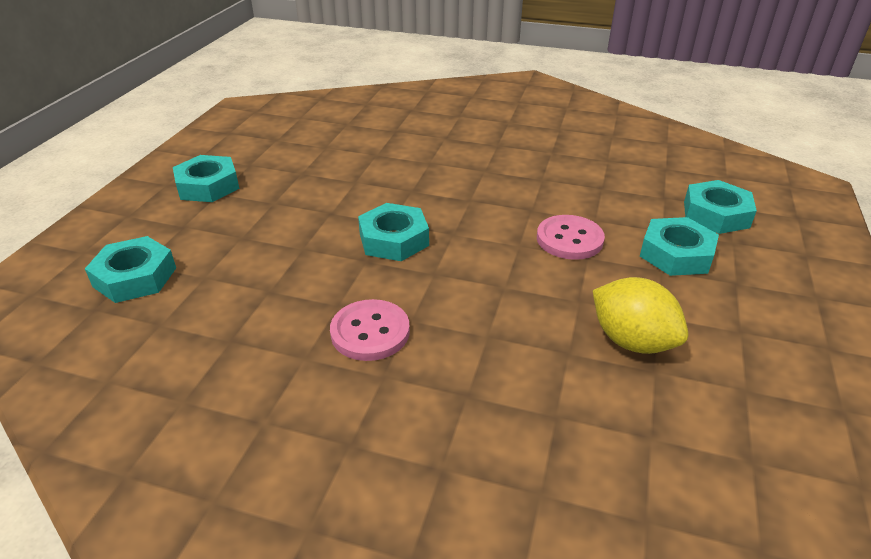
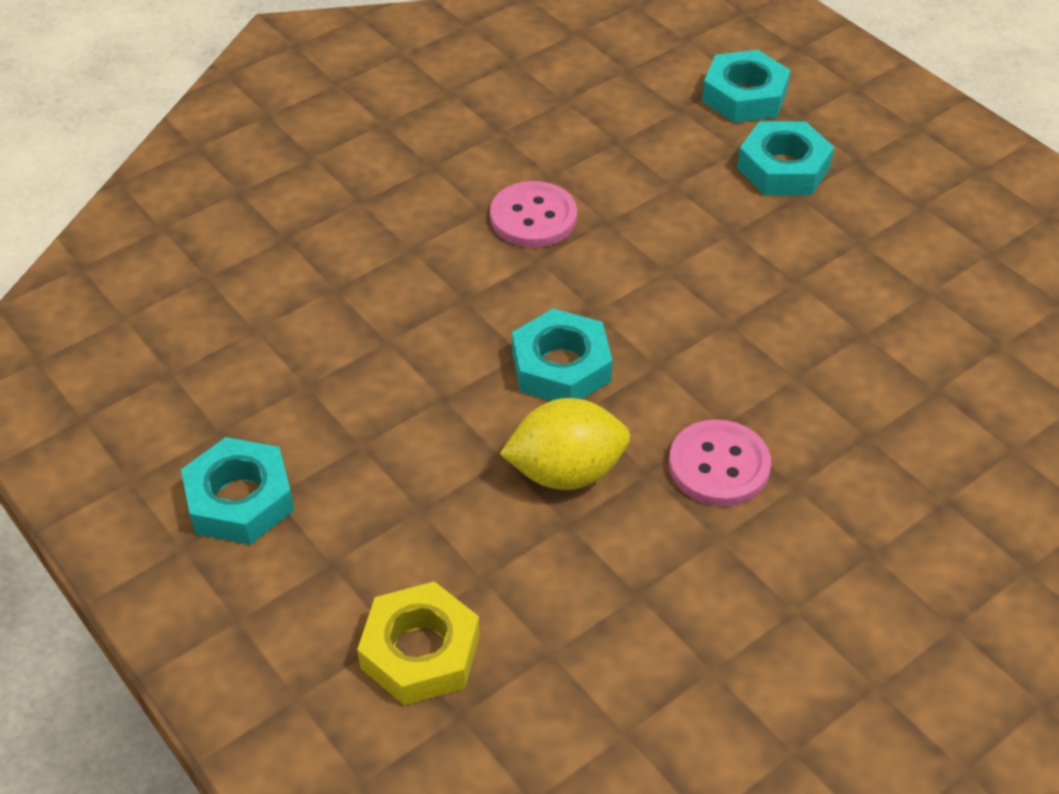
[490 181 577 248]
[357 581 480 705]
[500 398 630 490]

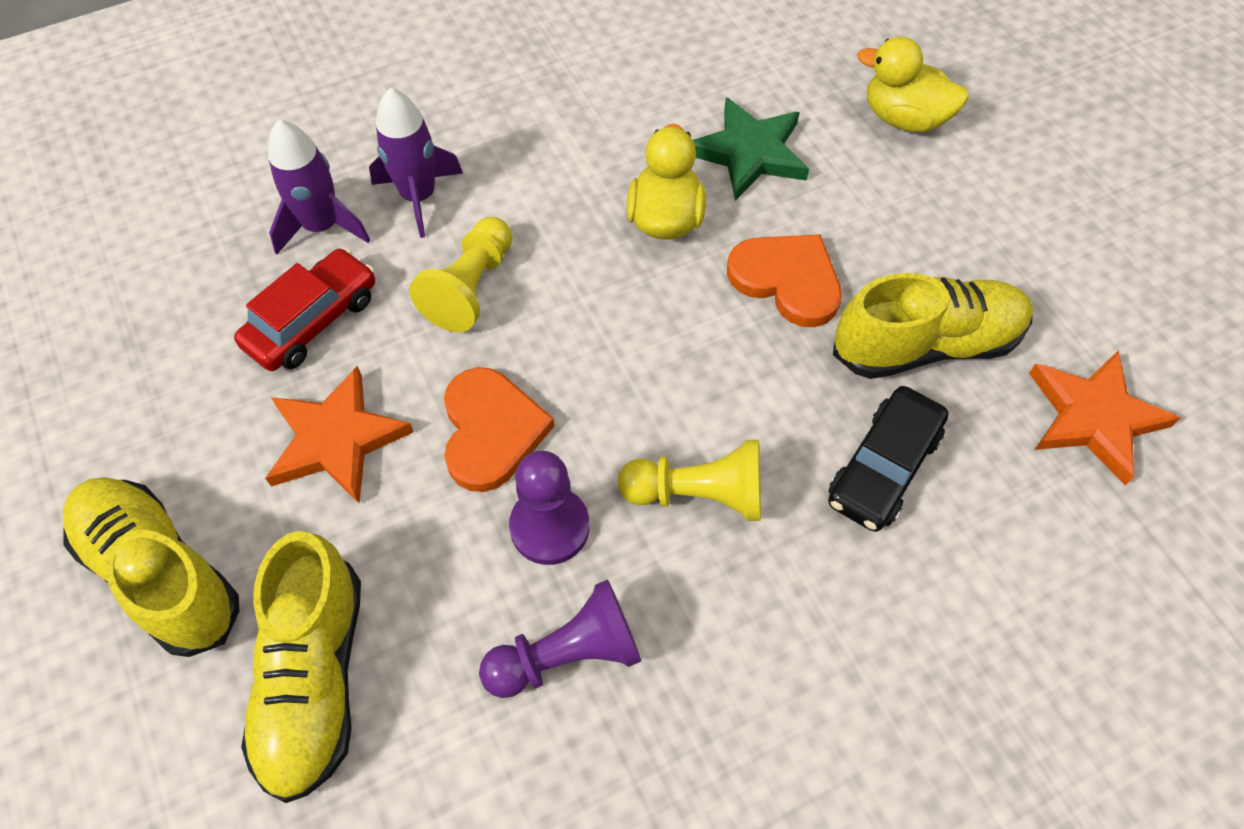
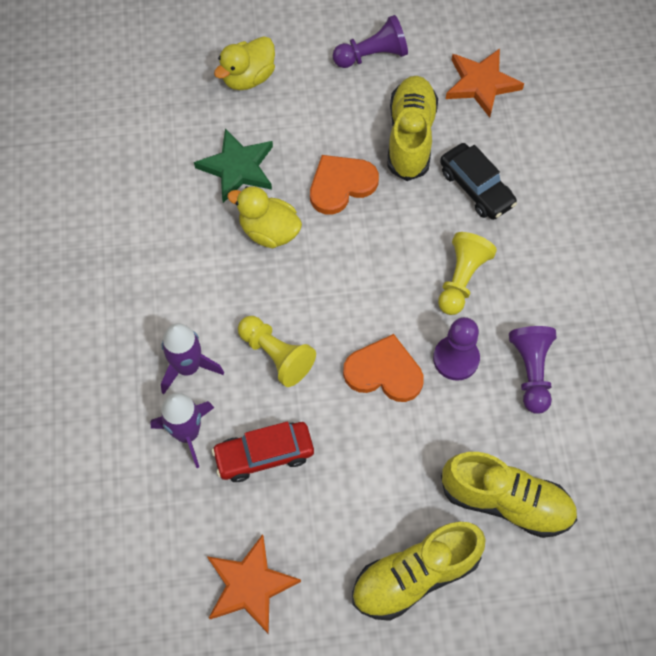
[211 422 314 482]
[207 534 301 634]
[333 15 408 68]

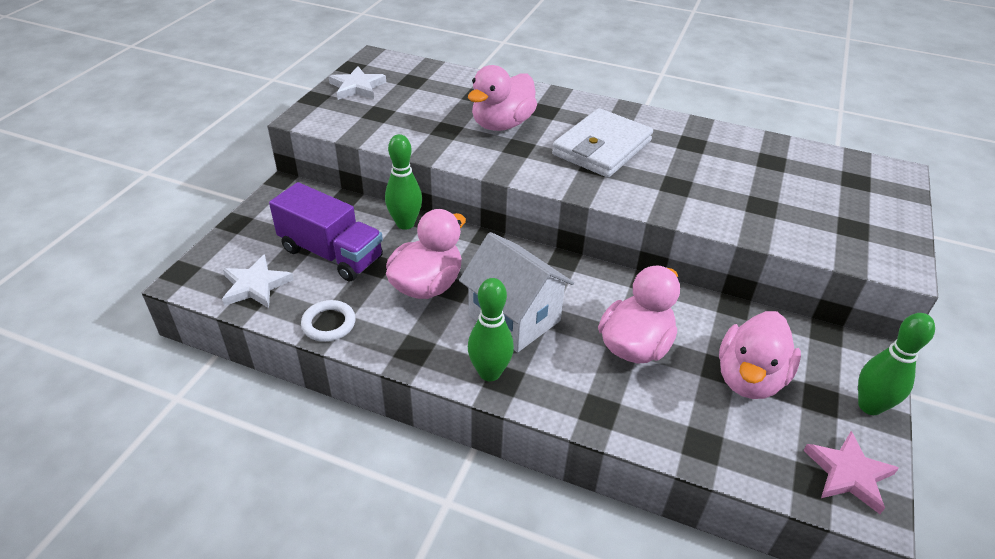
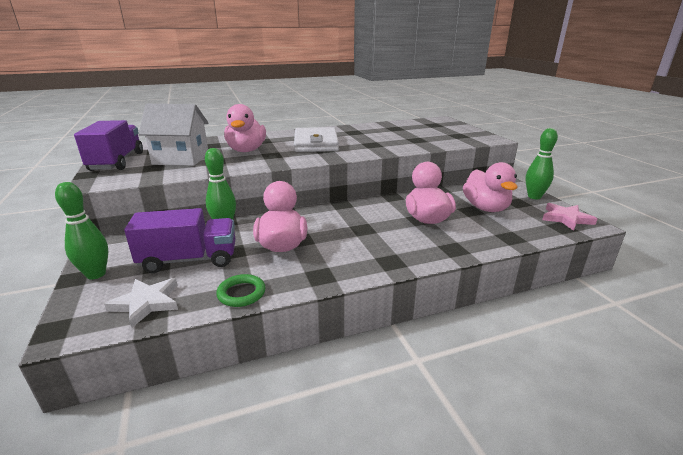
[74 120 143 171]
[139 104 209 166]
[55 182 108 279]
[216 274 266 307]

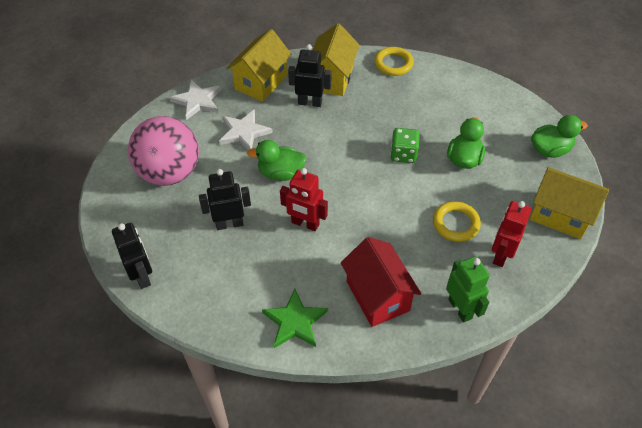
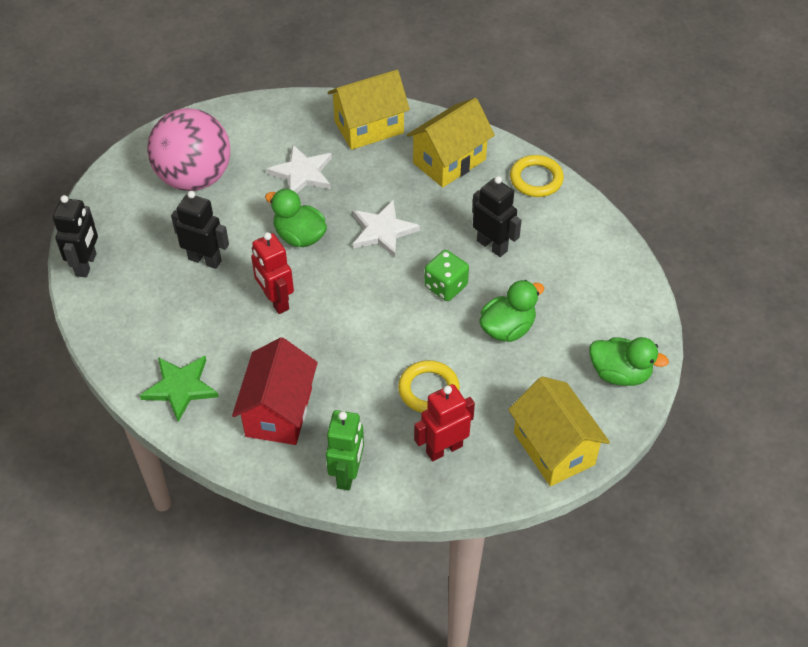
[472 176 522 257]
[353 200 420 258]

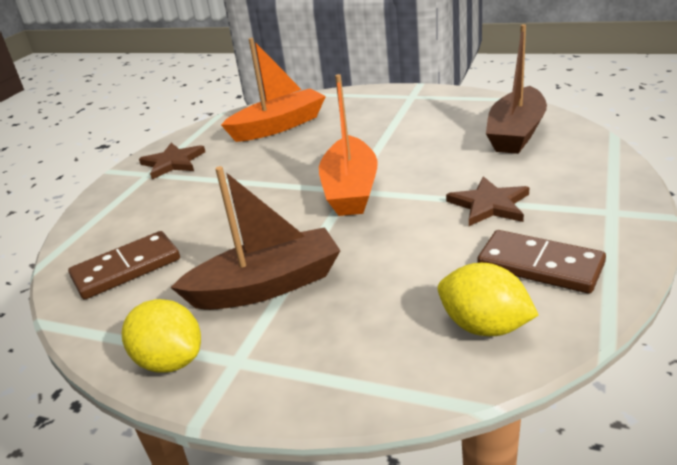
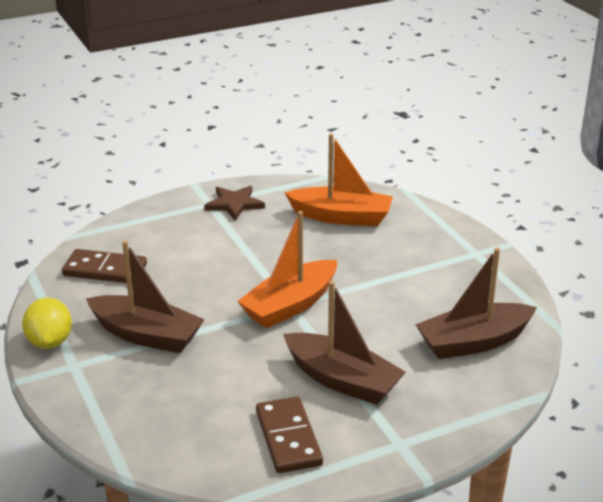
[283 281 406 405]
[438 263 539 336] (first image)

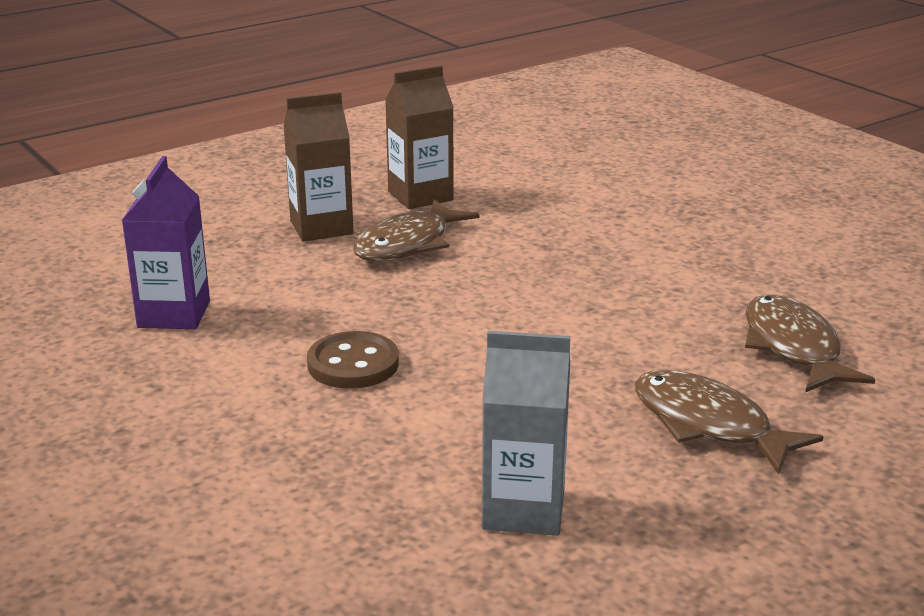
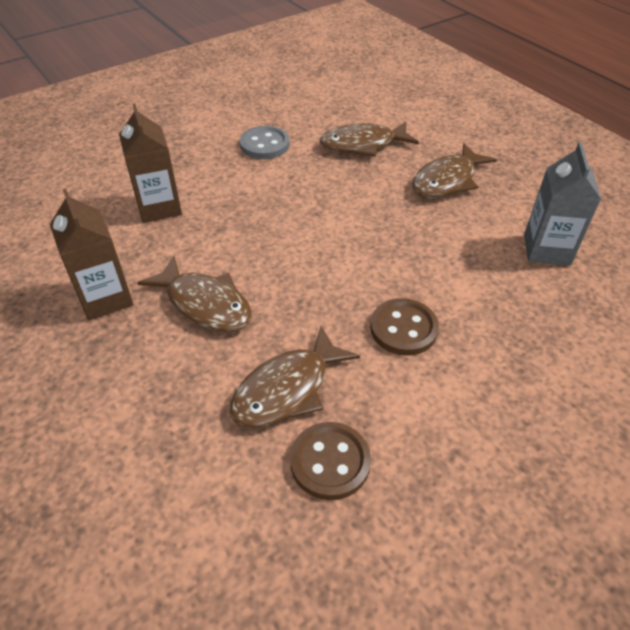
[119 103 182 223]
[290 422 371 500]
[240 126 289 159]
[230 326 360 428]

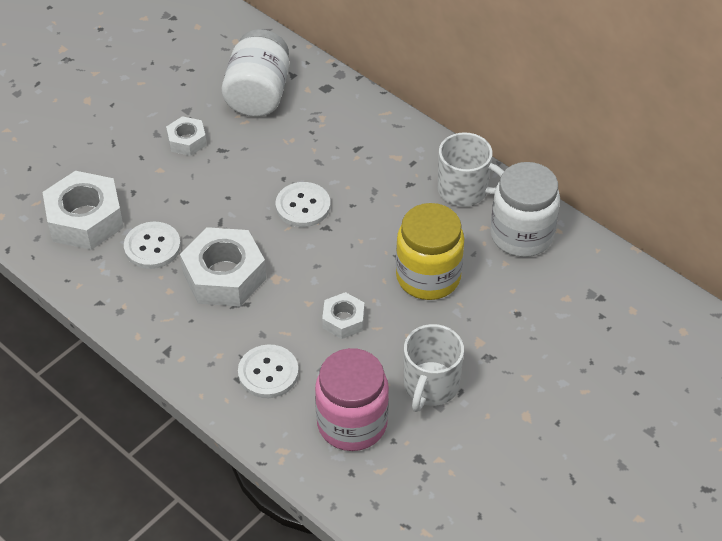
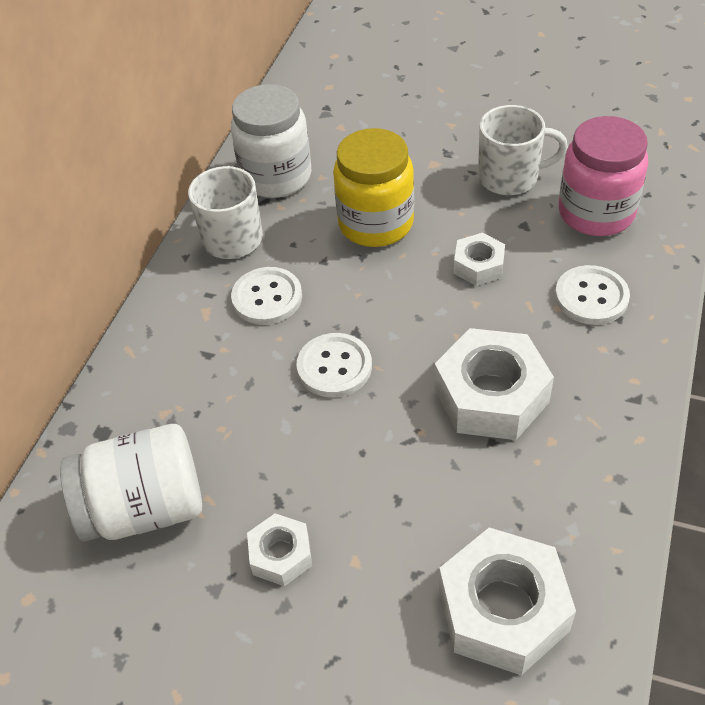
[231 267 302 325]

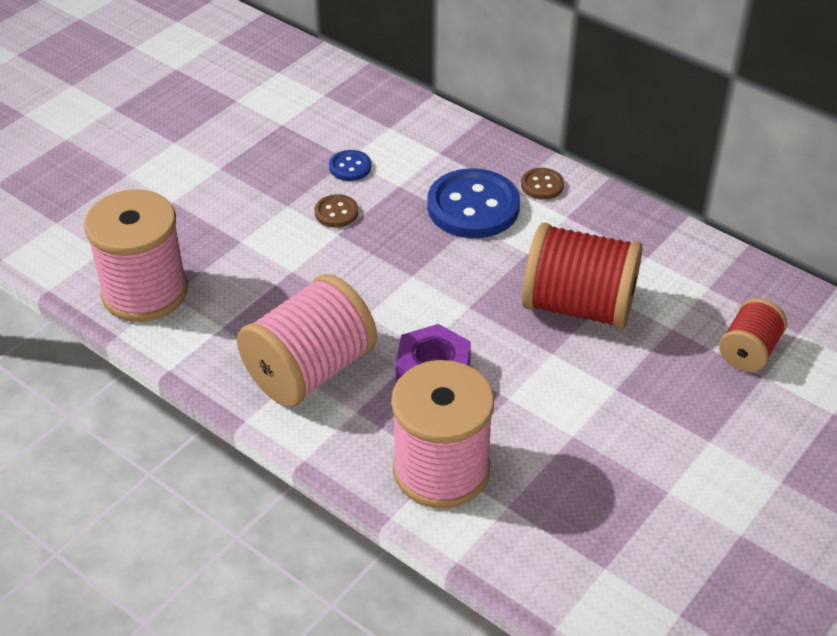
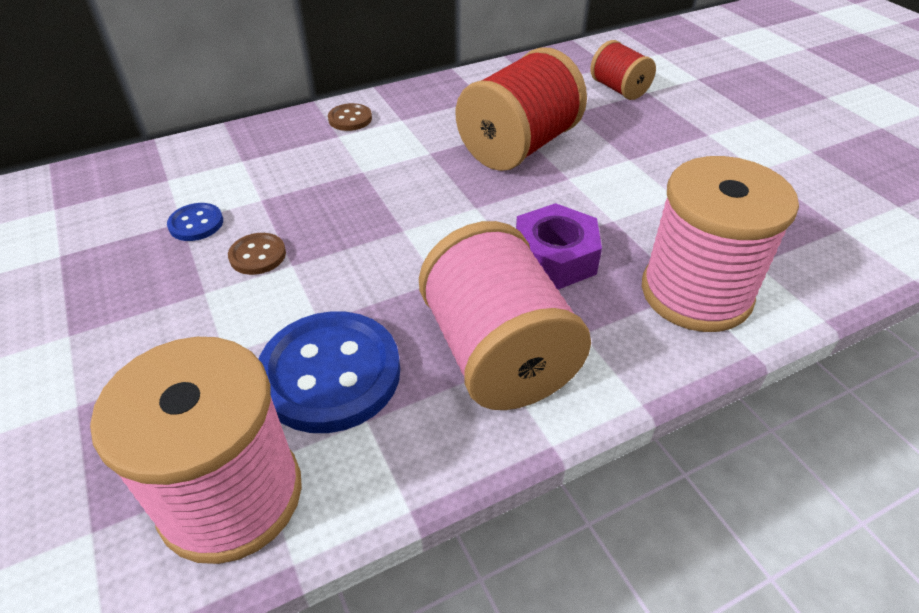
[259 311 400 433]

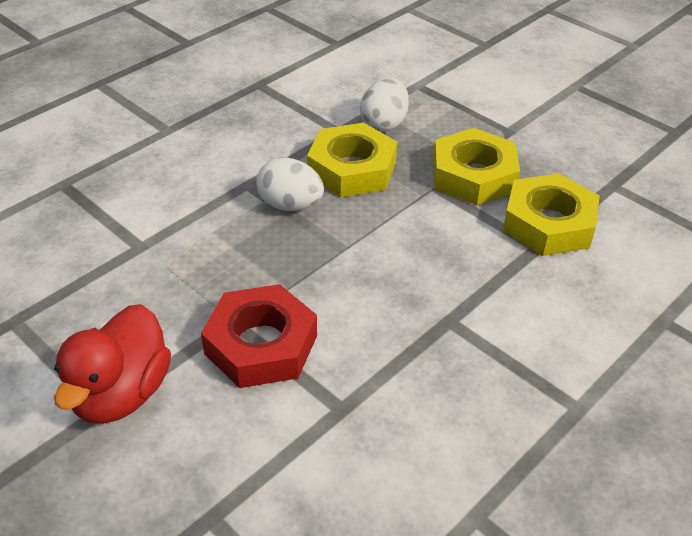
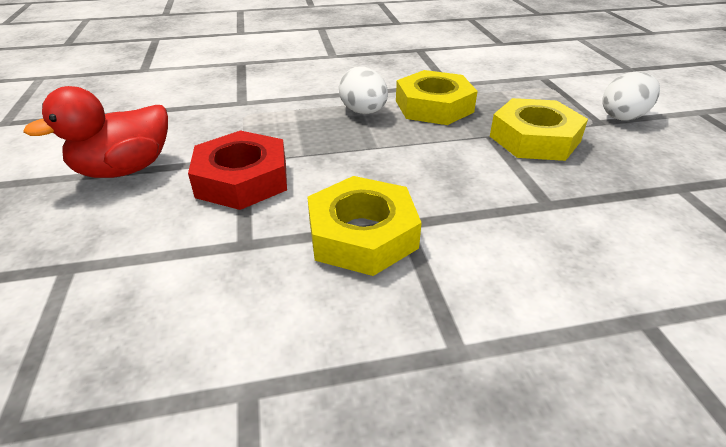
[602 71 660 121]
[307 176 422 276]

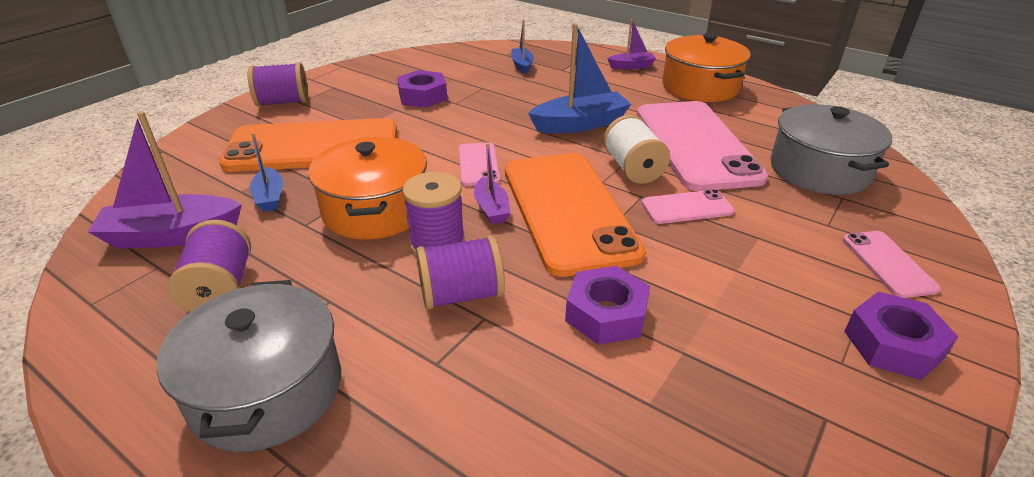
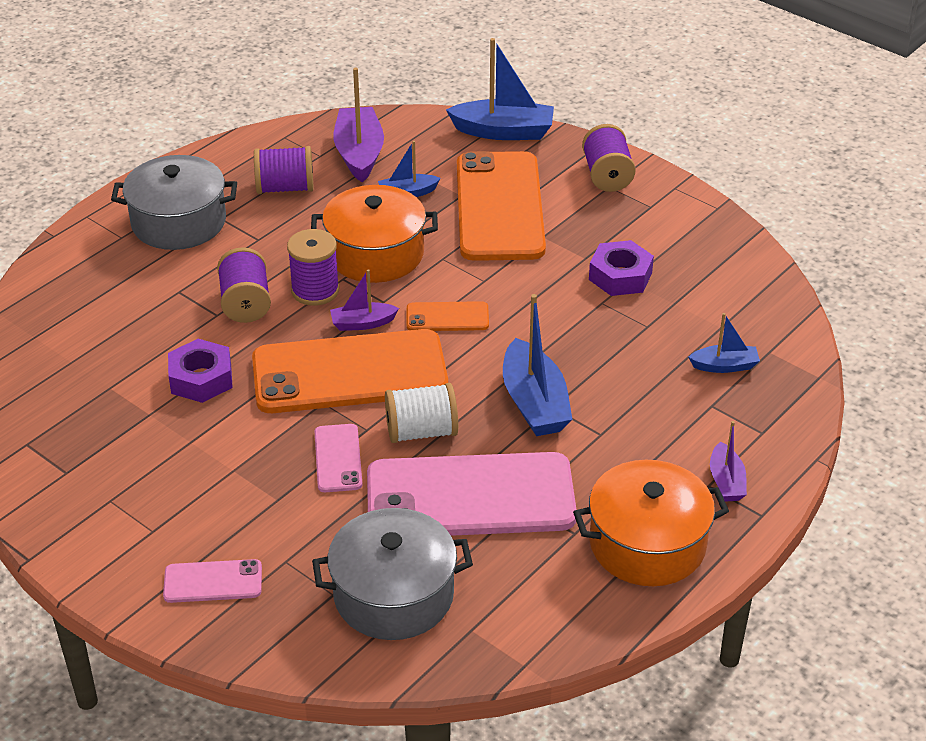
[407 301 489 331]
[844 292 958 380] (first image)
[446 38 554 140]

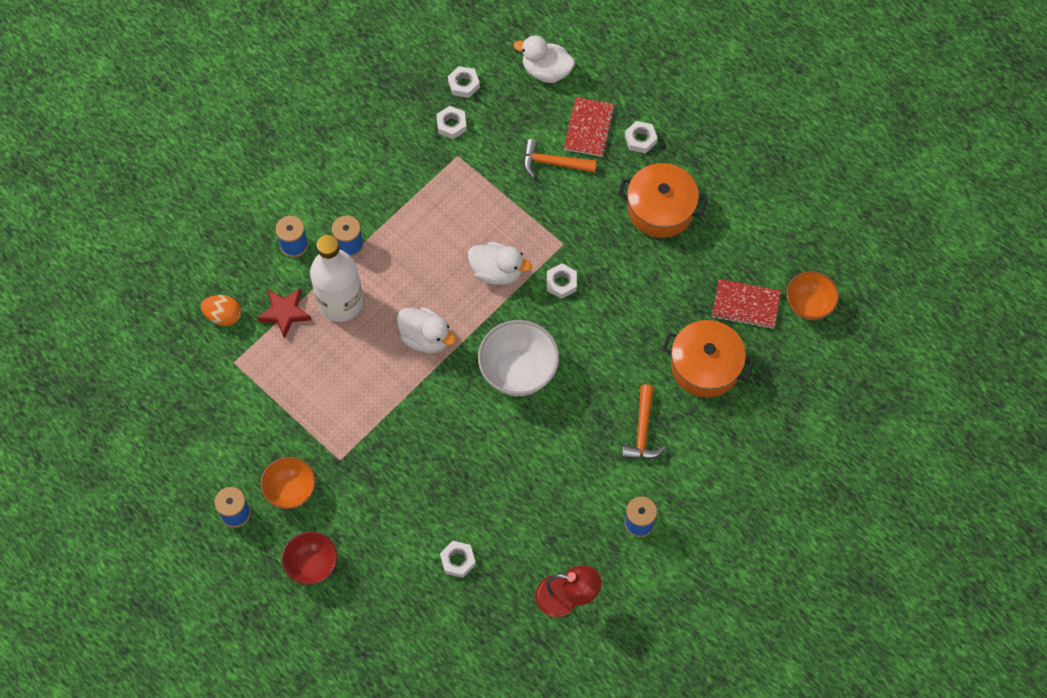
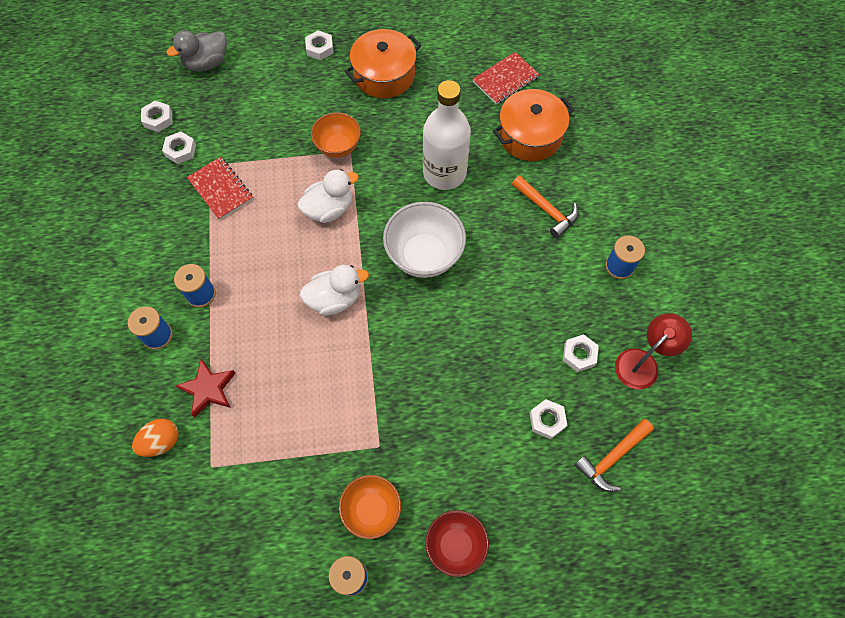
[167 30 227 72]
[187 157 253 220]
[574 419 654 492]
[423 80 471 190]
[563 334 599 372]
[311 113 361 158]

